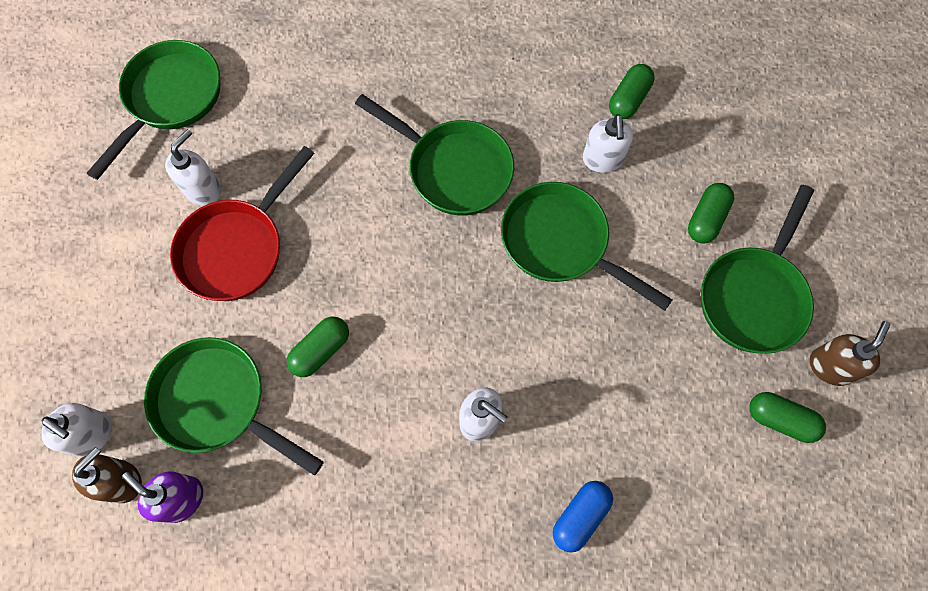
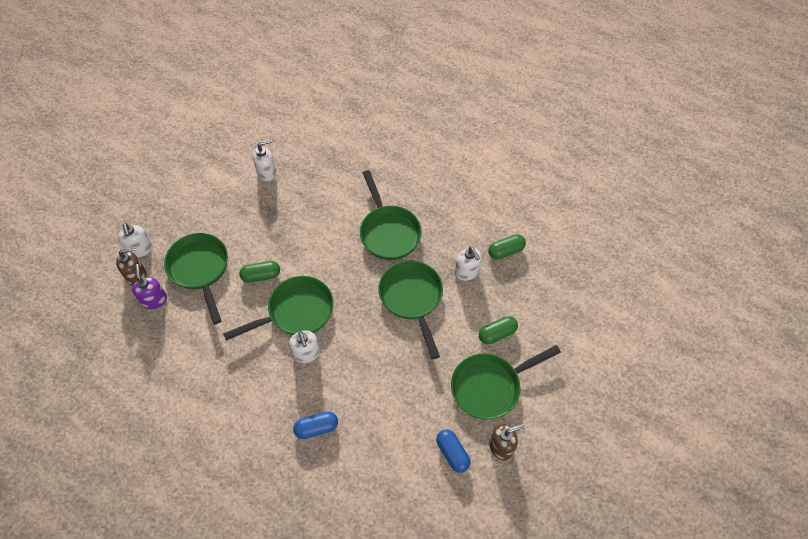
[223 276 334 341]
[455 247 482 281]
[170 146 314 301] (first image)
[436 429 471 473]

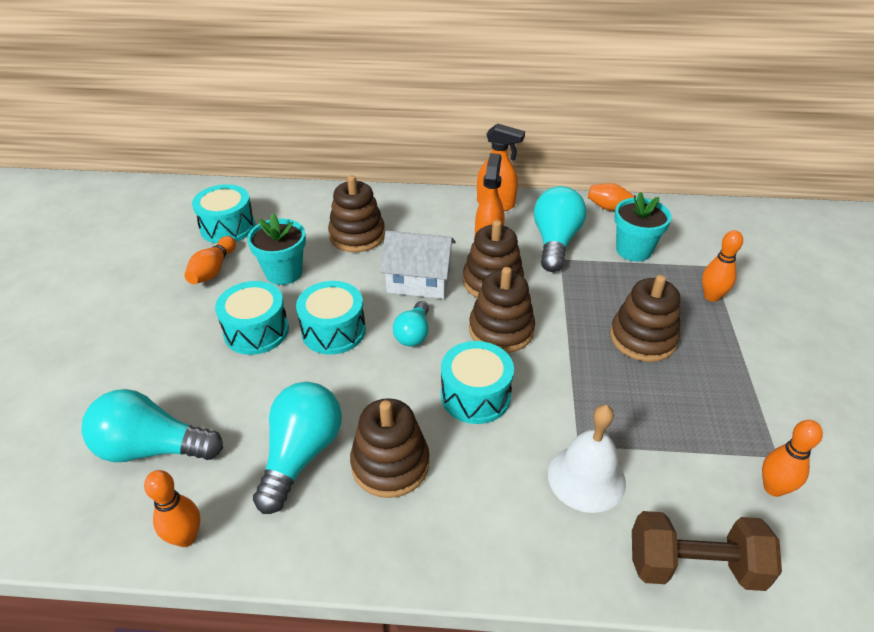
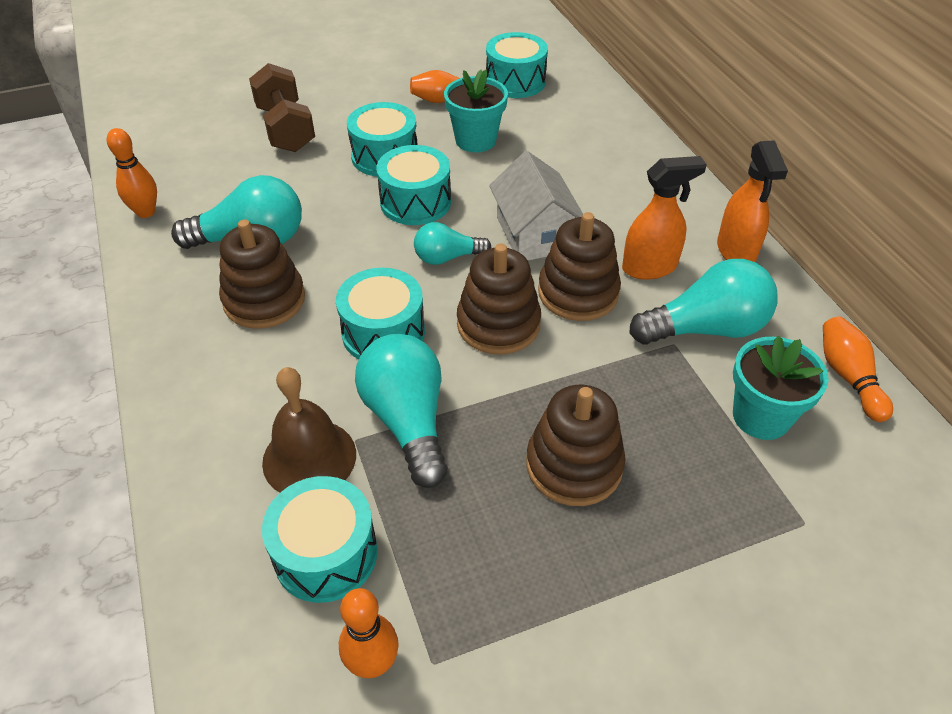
[328 175 385 252] (first image)
[702 230 743 302] (first image)
[355 334 448 488]
[262 367 356 492]
[249 63 315 152]
[262 476 377 603]

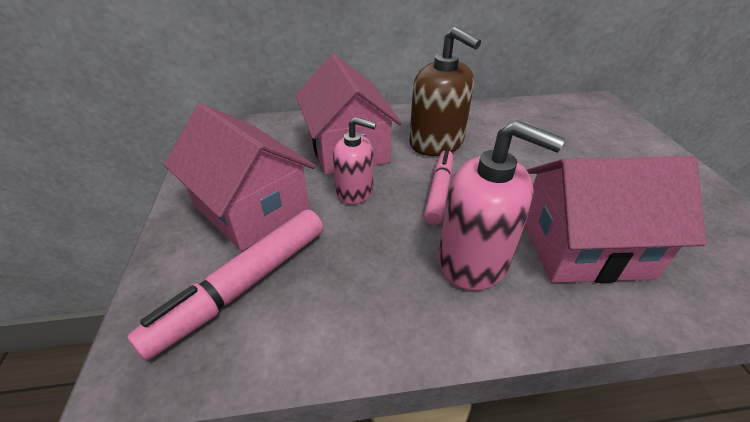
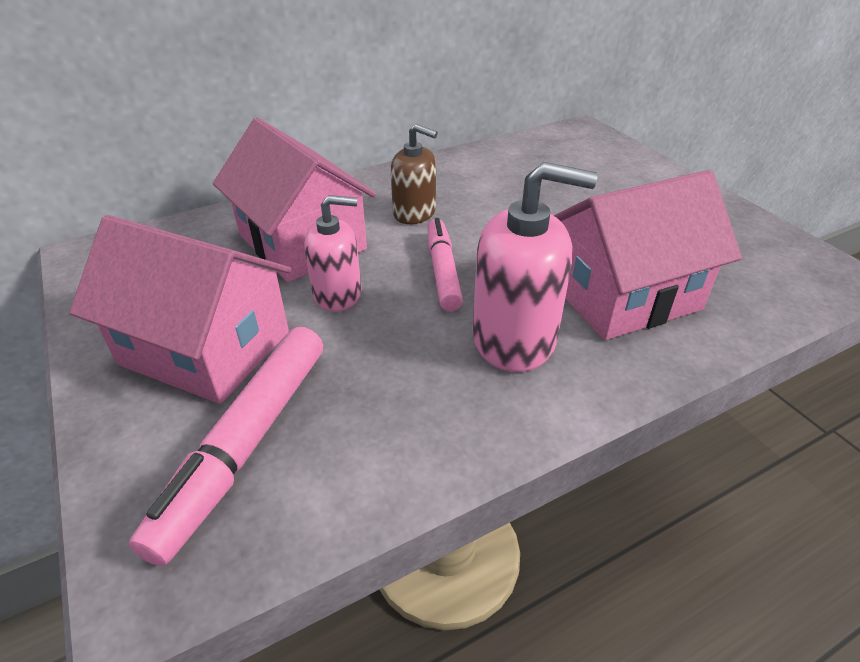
[391 124 438 224]

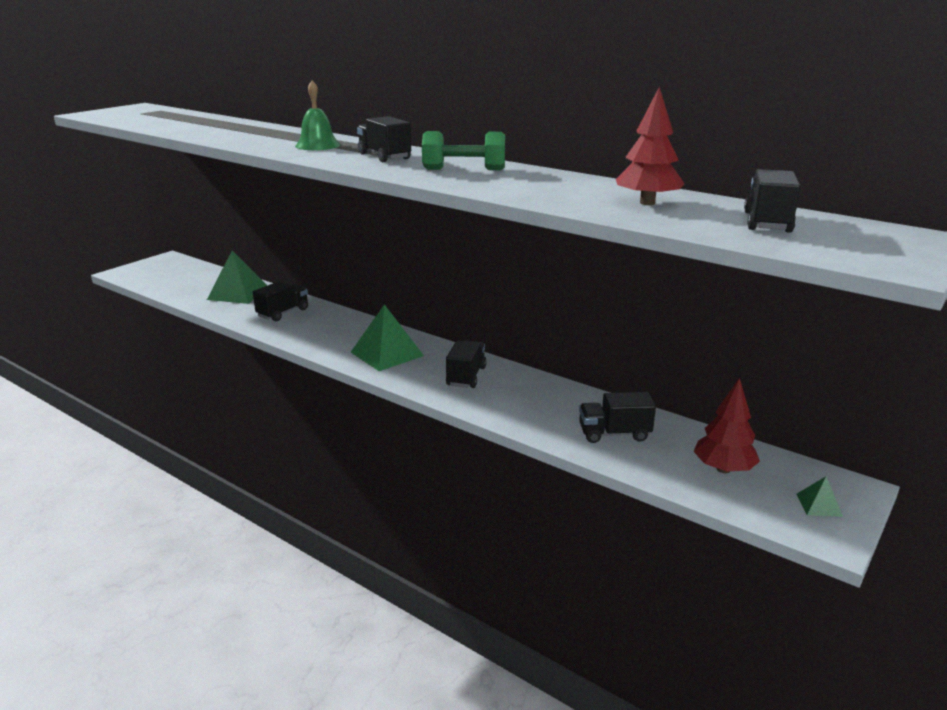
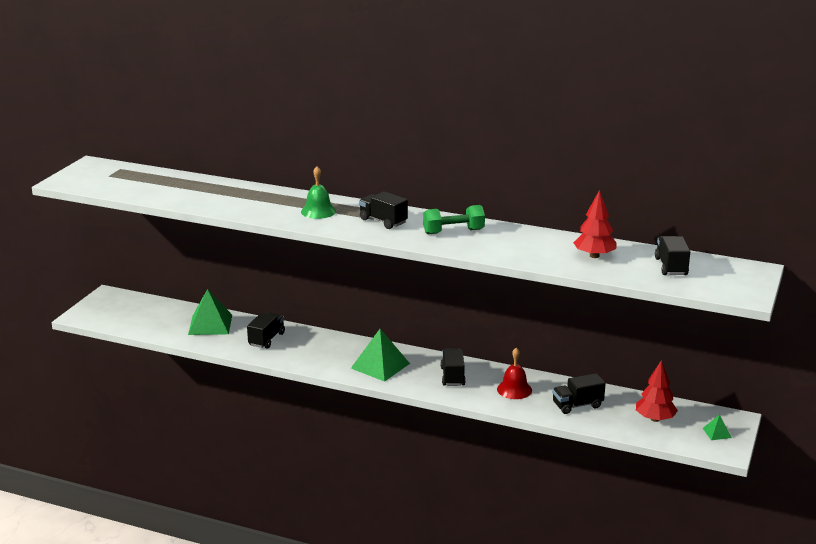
[497 347 532 399]

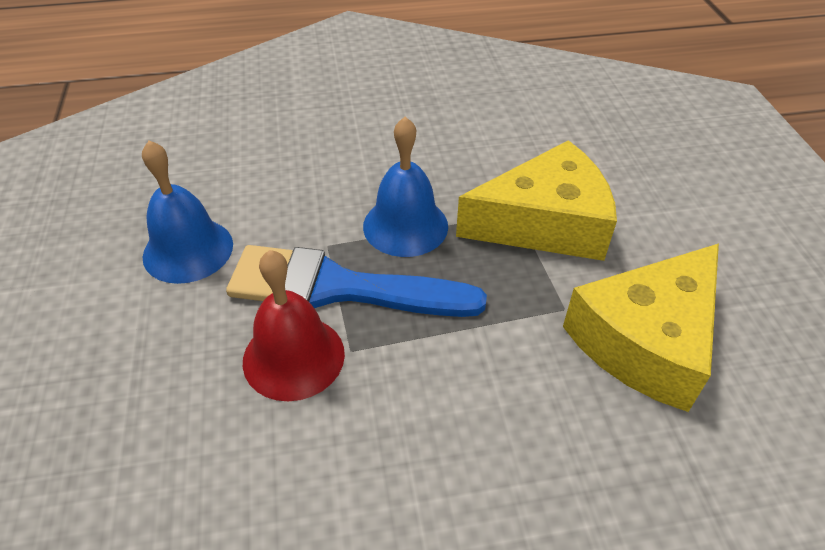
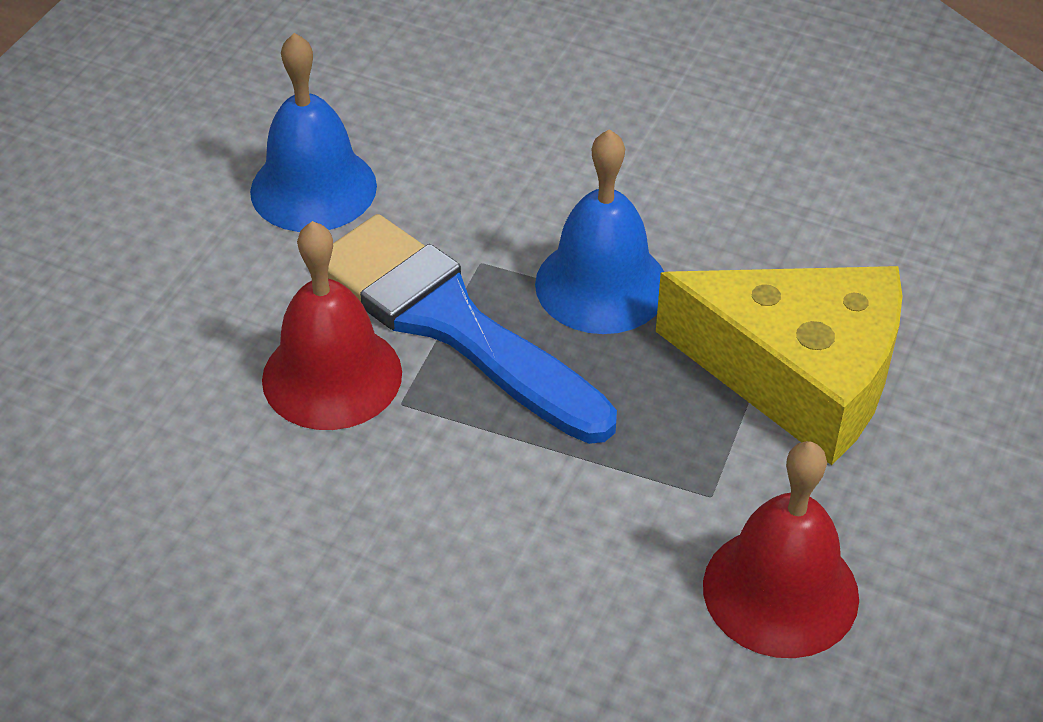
[703 441 859 658]

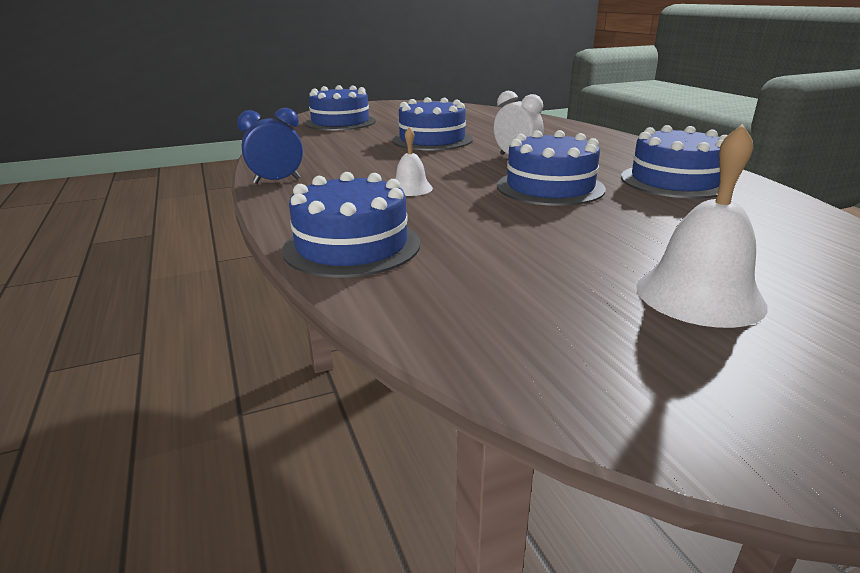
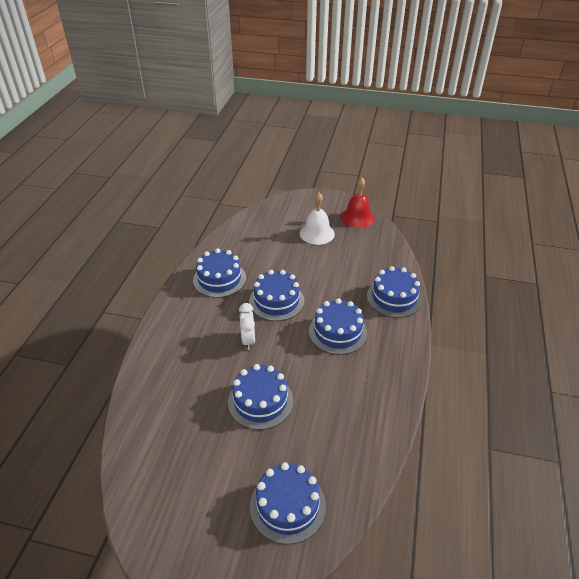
[237 108 303 184] (first image)
[309 298 367 355]
[341 177 375 228]

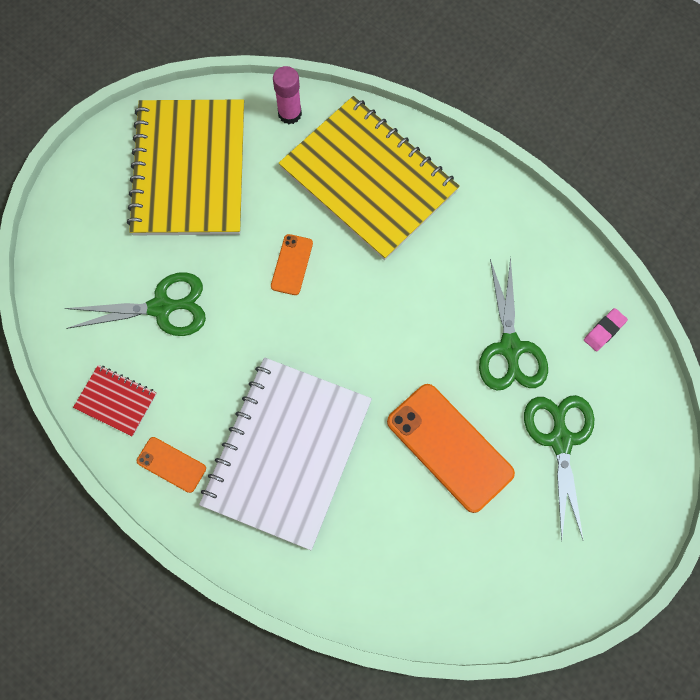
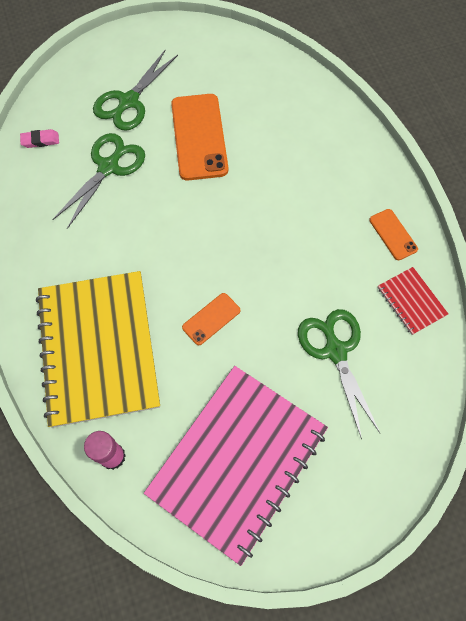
[144 366 328 566]
[298 309 380 440]
[199 357 372 550] (first image)

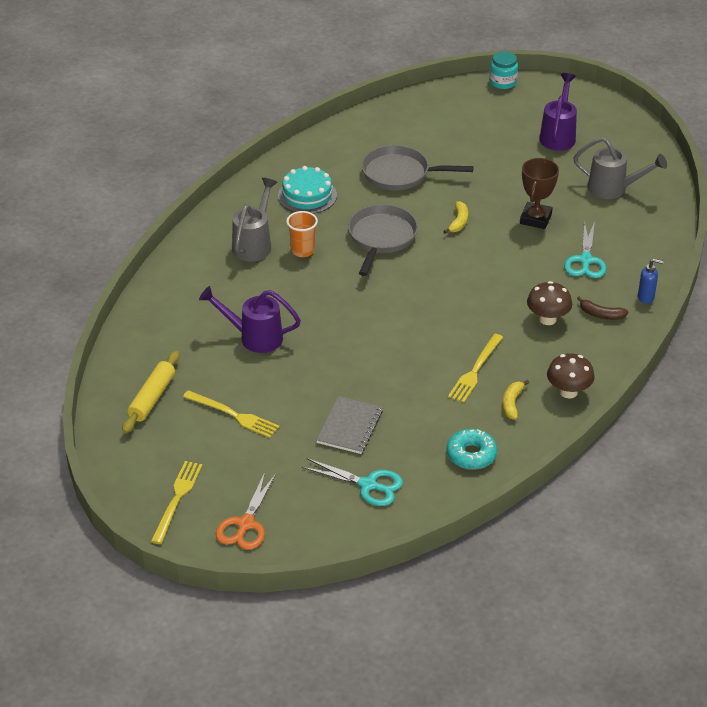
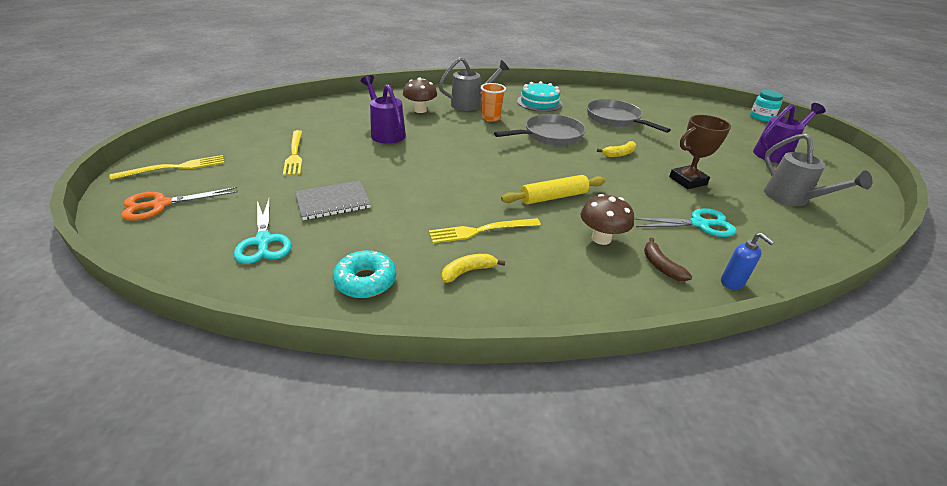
[634 208 737 237]
[501 175 605 204]
[403 78 437 113]

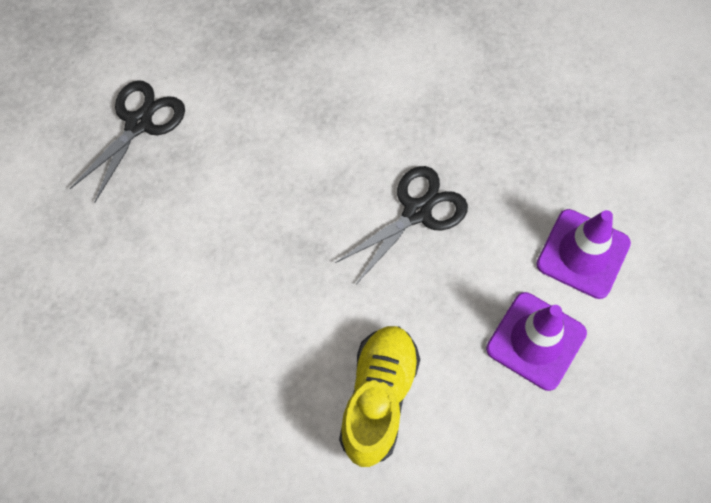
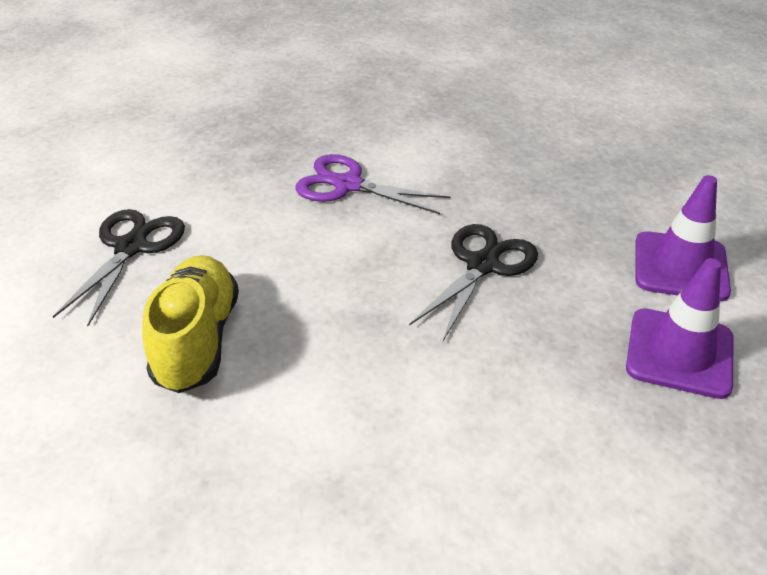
[142 255 239 393]
[295 154 450 214]

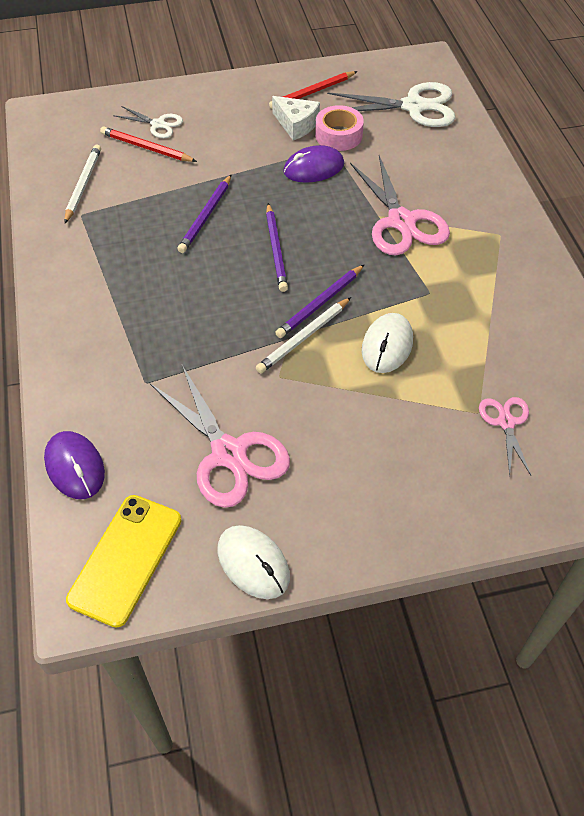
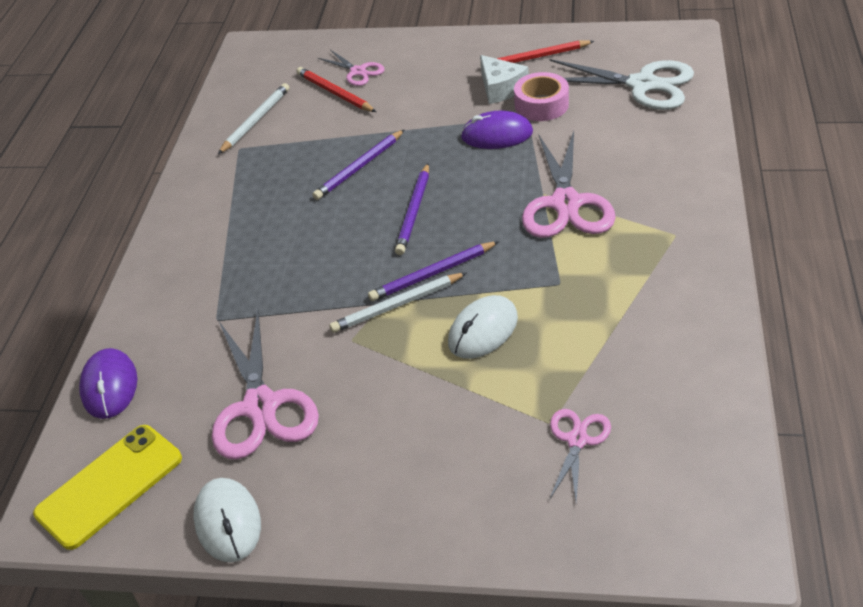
[318 50 385 86]

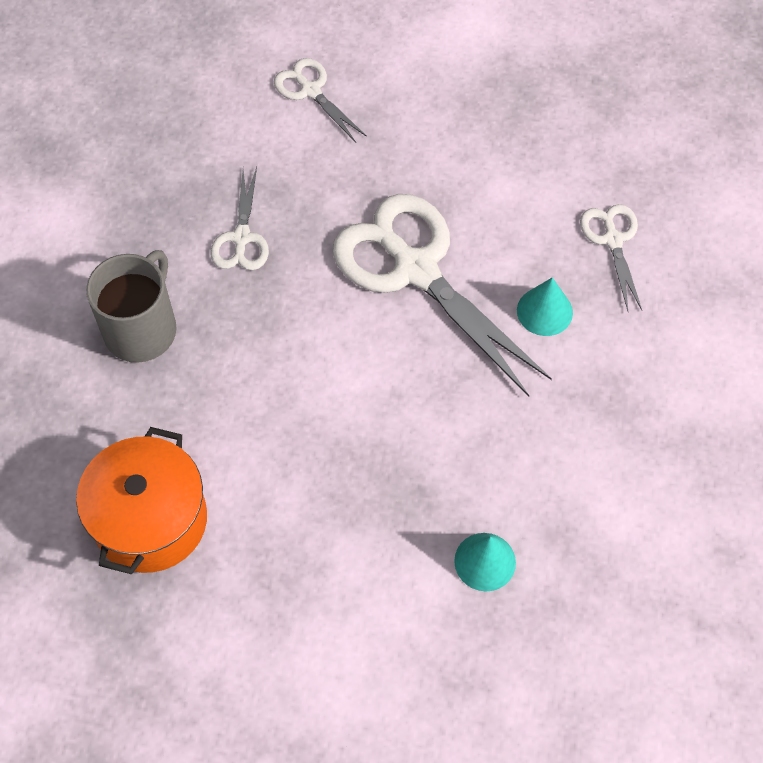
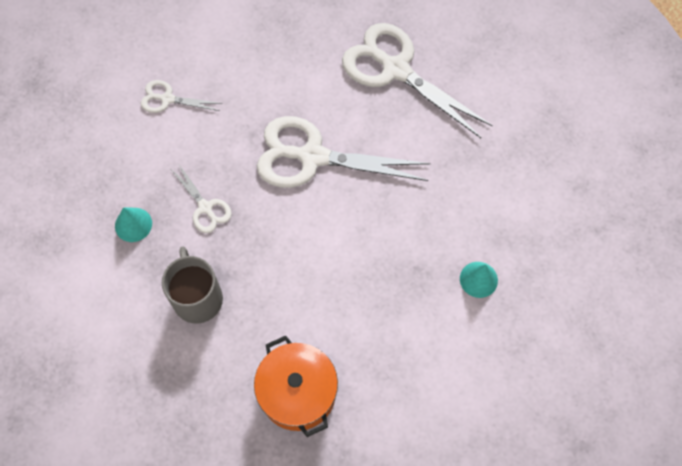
[342 23 493 138]
[115 207 152 242]

